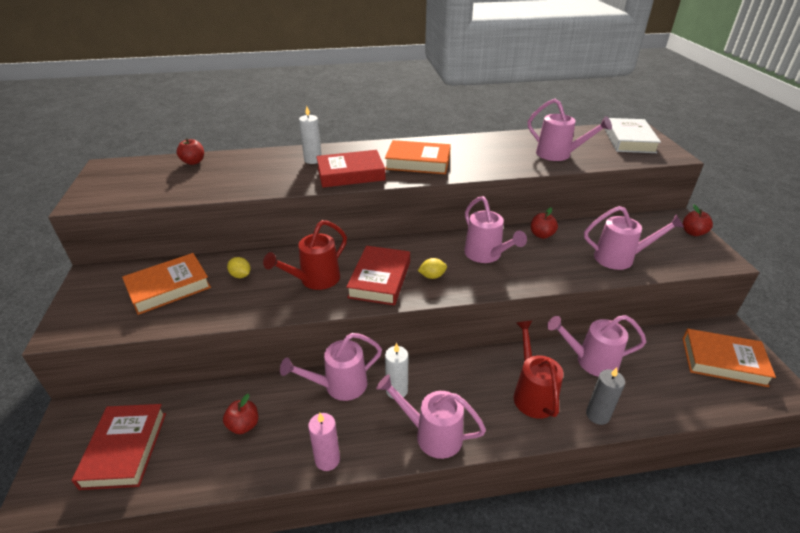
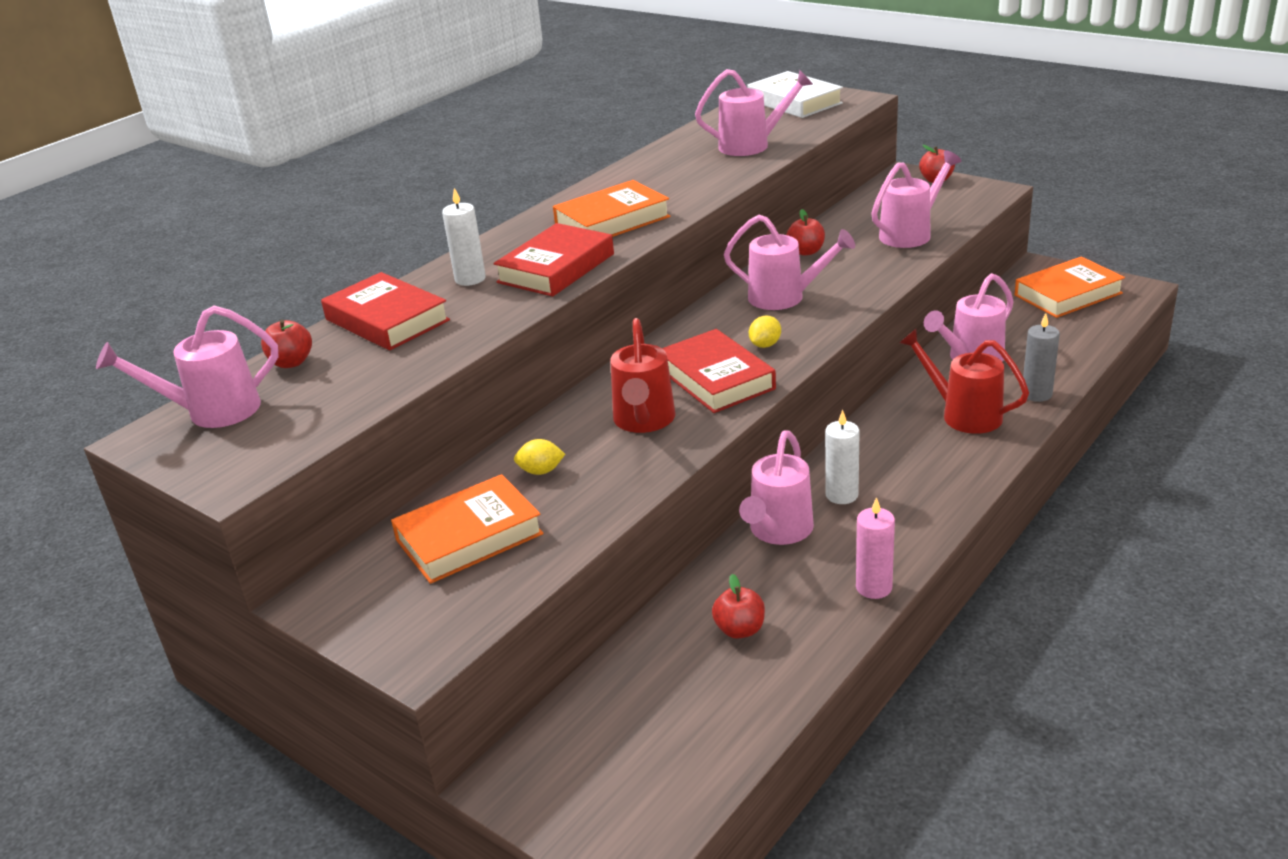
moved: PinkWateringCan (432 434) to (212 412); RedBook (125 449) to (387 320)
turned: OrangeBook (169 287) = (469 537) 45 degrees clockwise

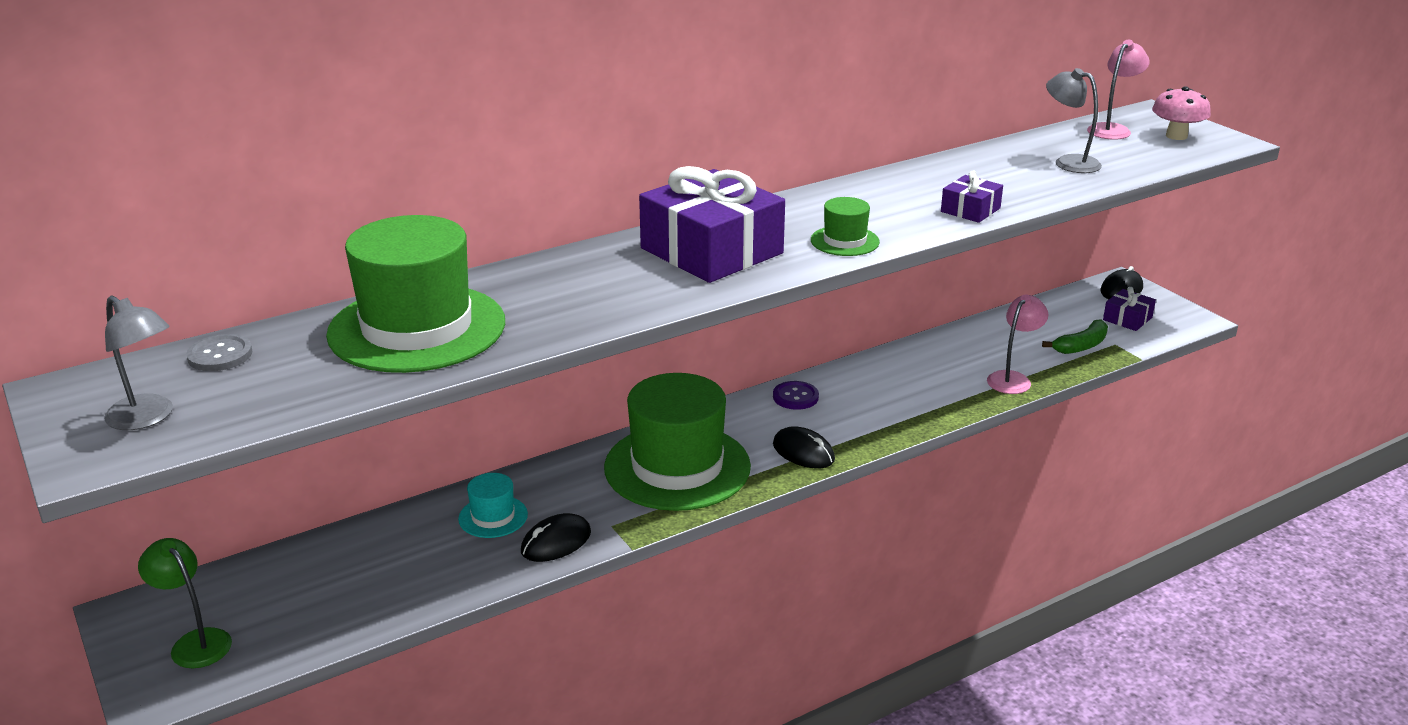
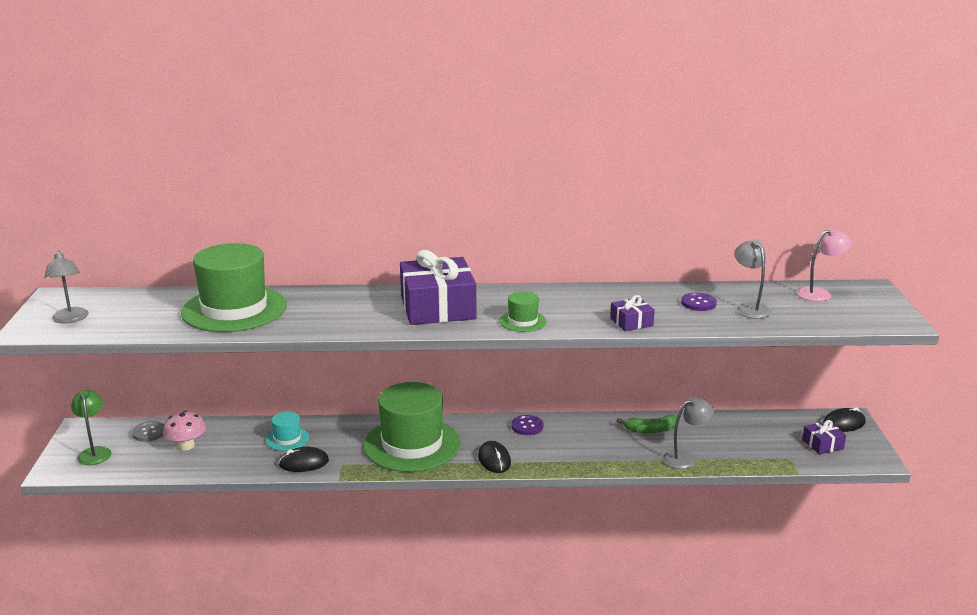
added: PurpleButton (698 303)
moved: PinkMushroom (1176 136) to (186 446); GreenBanana (1081 346) to (650 430); GreyButton (220 355) to (149 432)
recoloured: PinkLamp (1013 379) to GreyLamp (685 458)

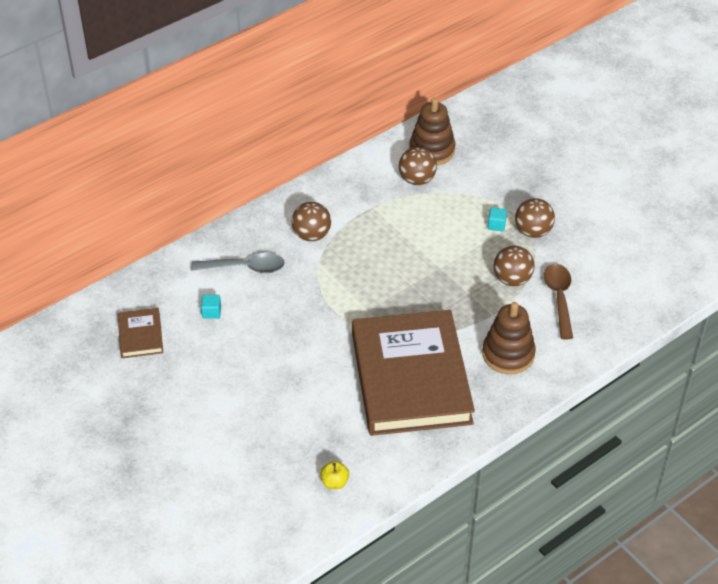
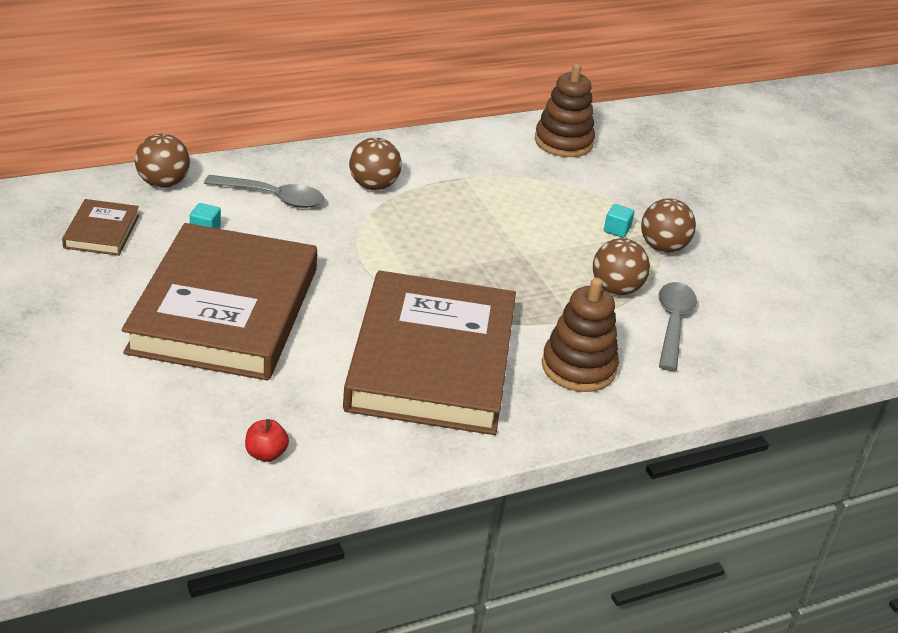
added: BrownBook (225 310)
moved: BrownBall (417 180) to (163 183)
recoloured: BrownSpoon (559 298) to GreySpoon (673 324); YellowApple (334 482) to RedApple (266 454)

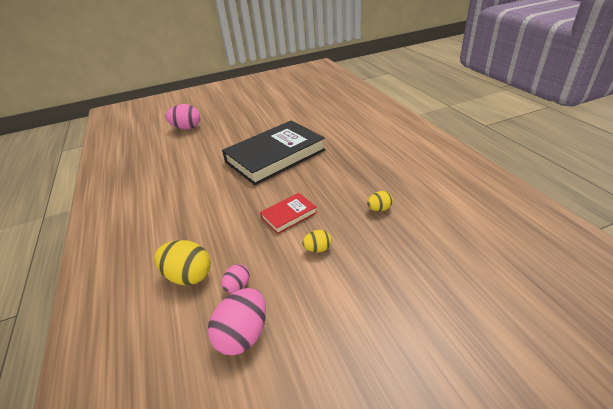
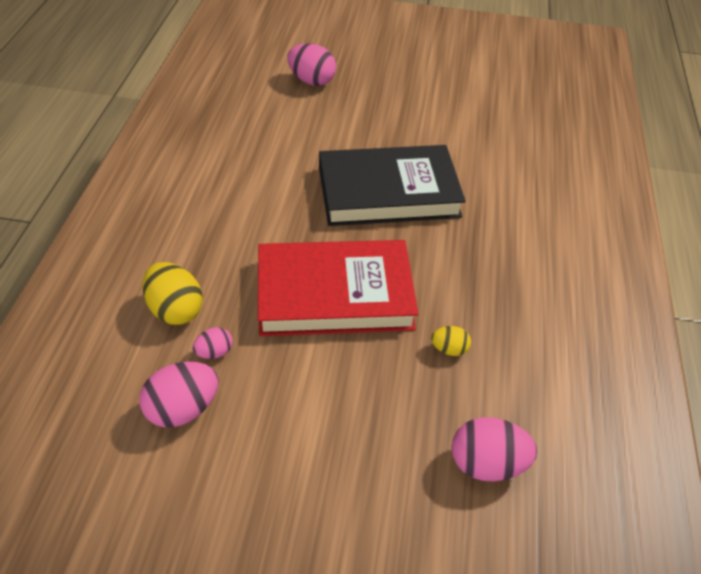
removed: YellowEgg (318 249)
added: PinkEgg (487 464)
resized: RedBook (289 215) = (334 294) x2.25

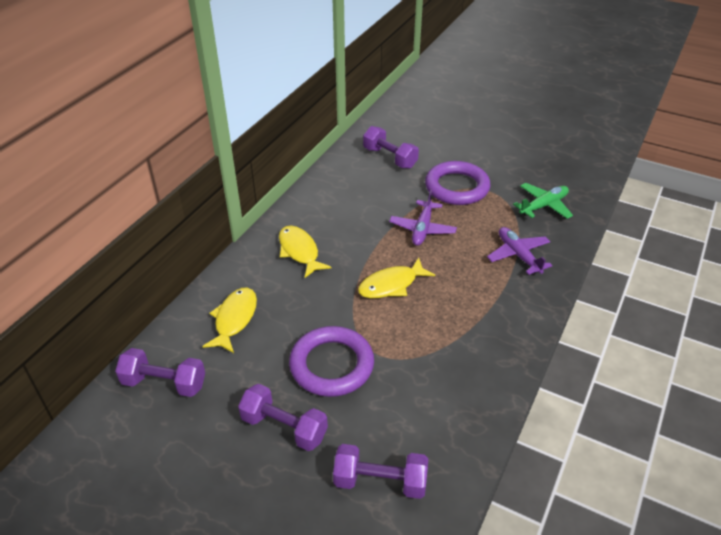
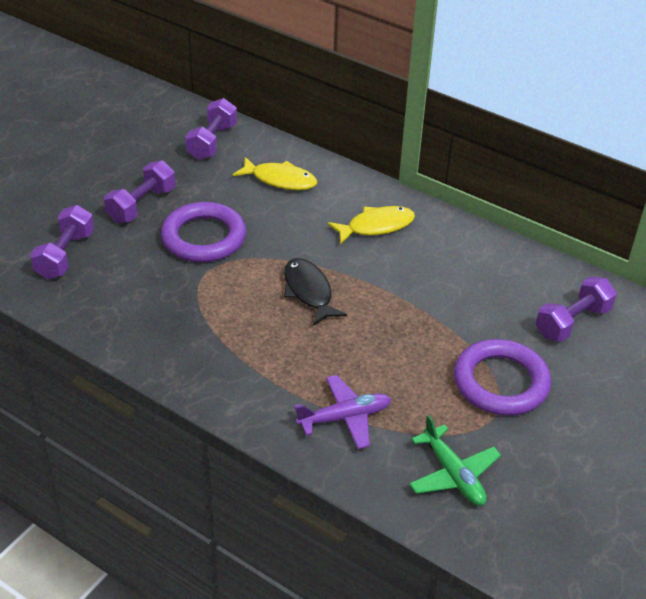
removed: PurplePlane (422 229)
recoloured: YellowFish (391 285) to BlackFish (308 291)

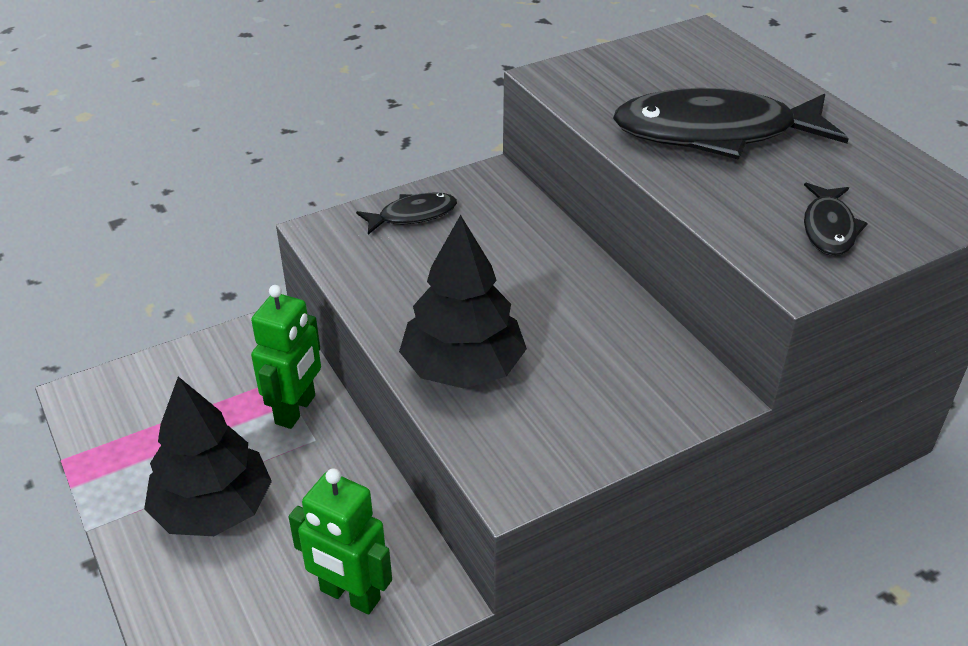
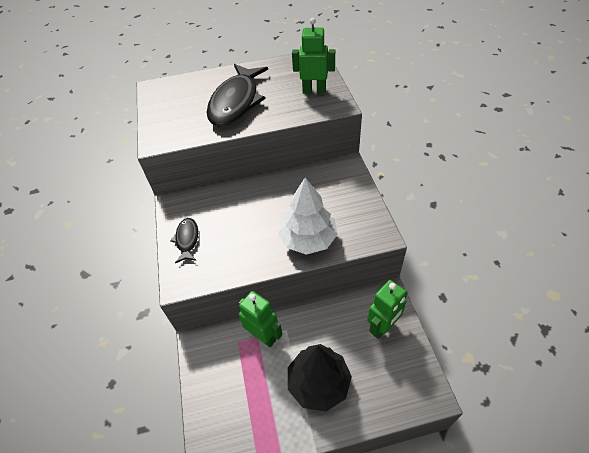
replaced: BlackFish (828 228) to GreenRobot (314 90)
recoloured: BlackTree (463 368) to WhiteTree (308 239)

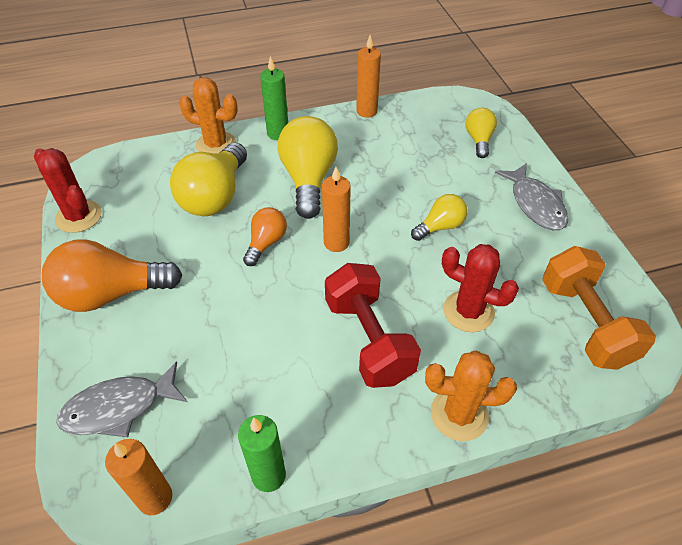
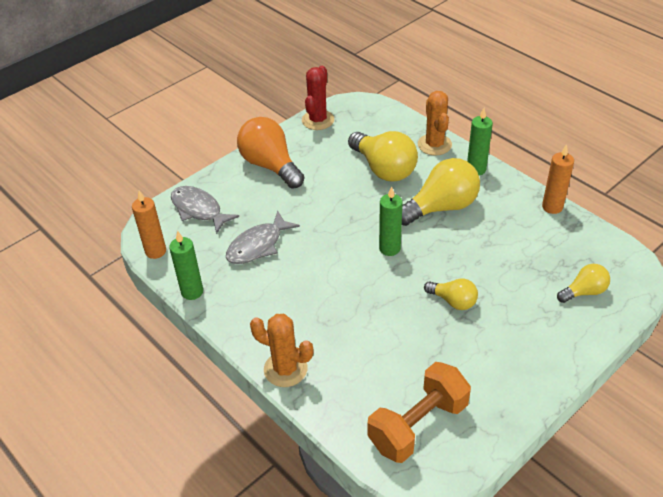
removed: OrangeLightBulb (266 243); RedCactus (468 311); RedDumbbell (369 340)
moved: GreyFish (535 204) to (258 245)
recoloured: OrangeCandle (336 243) to GreenCandle (389 248)
turned: YellowLightBulb (215 196) = (384 169) 120 degrees counterclockwise; OrangeCactus (459 414) = (285 369) 45 degrees counterclockwise

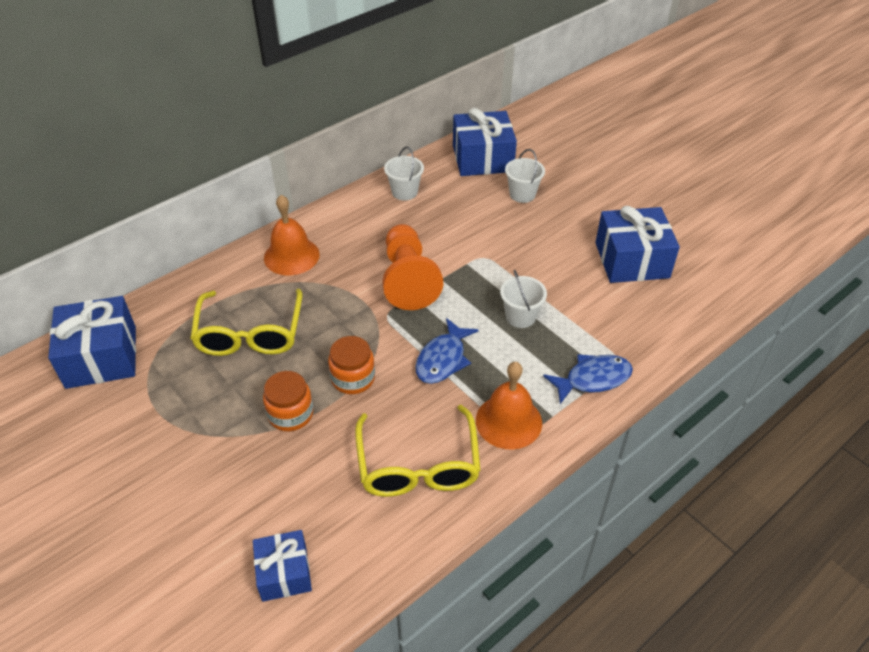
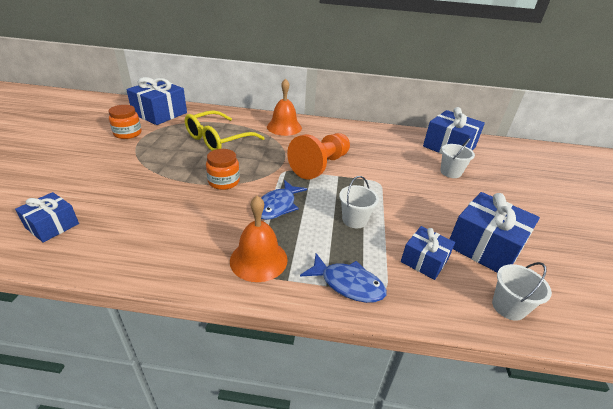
removed: YellowGlasses (418 465)
added: BlueGift (424 261)
moved: WhiteBucket (404 192) to (508 307); OrangeJar (290 414) to (127 133)
turned: BlueFish (443 359) = (277 206) 45 degrees counterclockwise

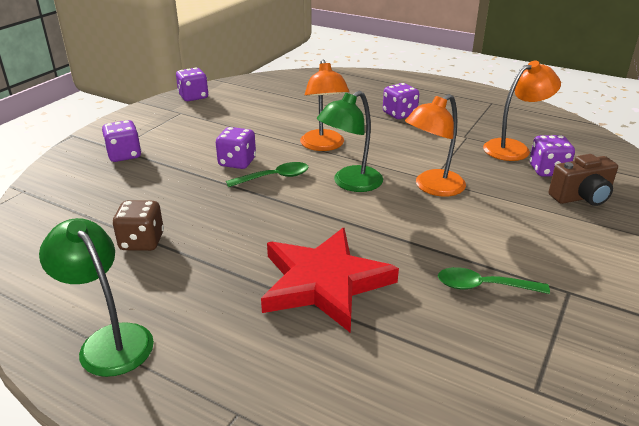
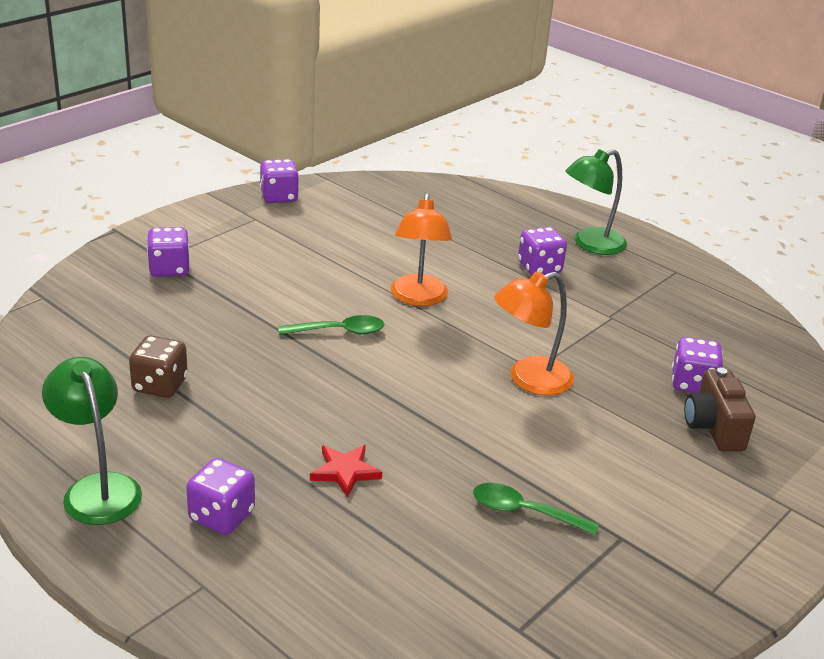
removed: OrangeLamp (514 148)
moved: GreenLamp (350 183) to (590 244); PurpleDice (237 162) to (221 516)
turned: BrownCamera (581 197) = (713 428) 90 degrees clockwise
resized: RedStar (324 282) = (345 472) x0.45

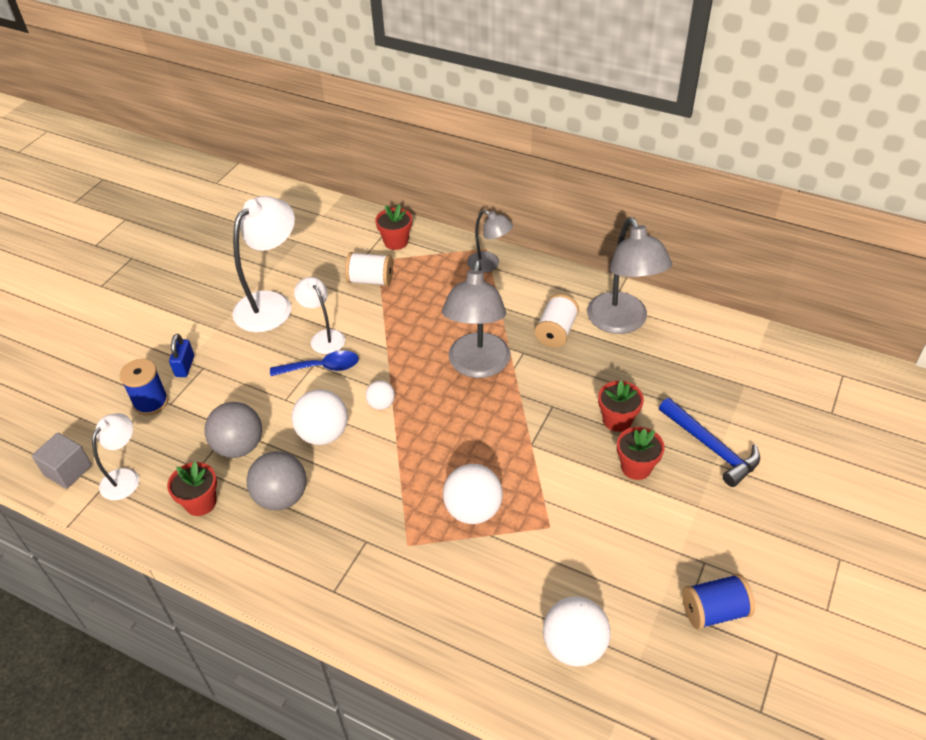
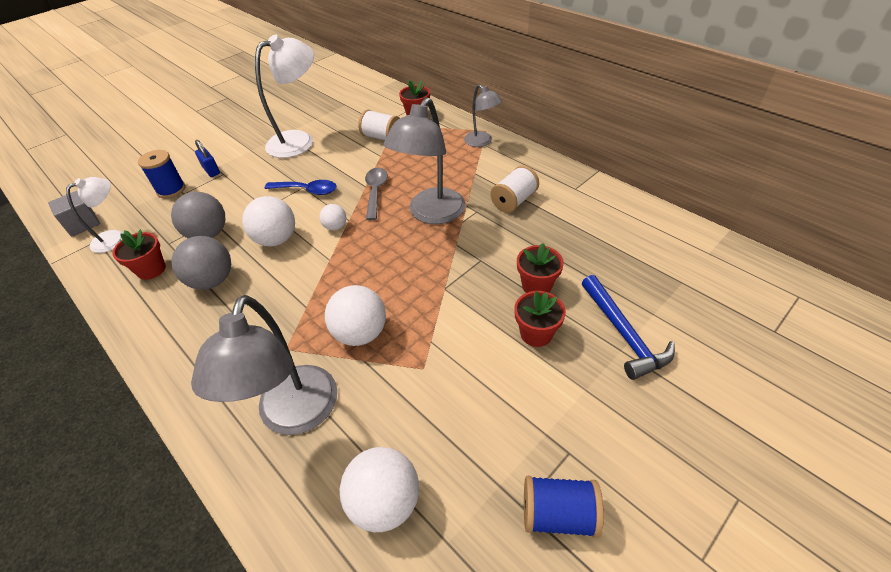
removed: WhiteLamp (324 337)
added: GreySpoon (375 192)
moved: GreyLamp (622 322) to (294 415)
turned: BluePadlock (185 366) = (211 170) 60 degrees counterclockwise

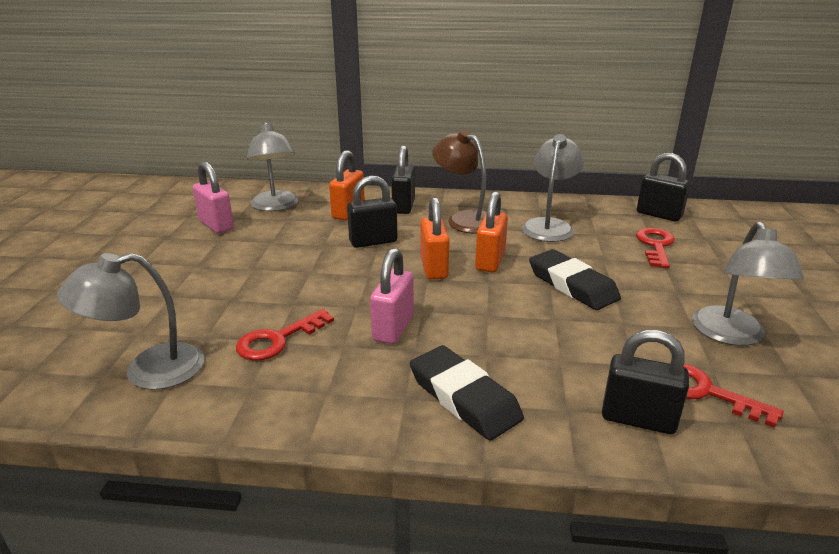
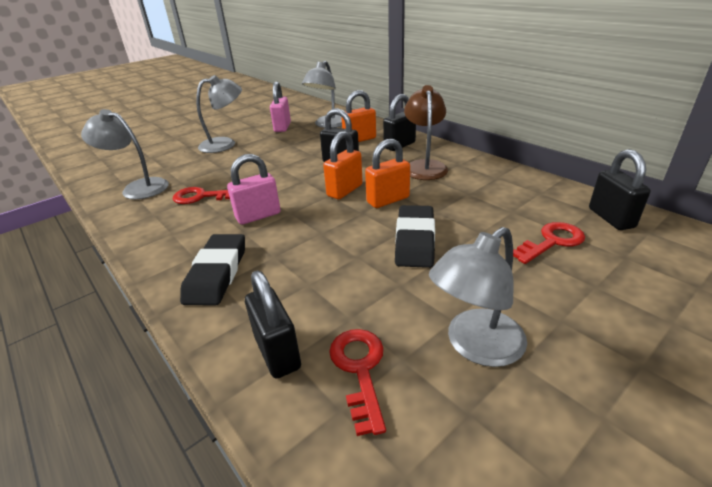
moved: GreyLamp (549 226) to (225 144)

